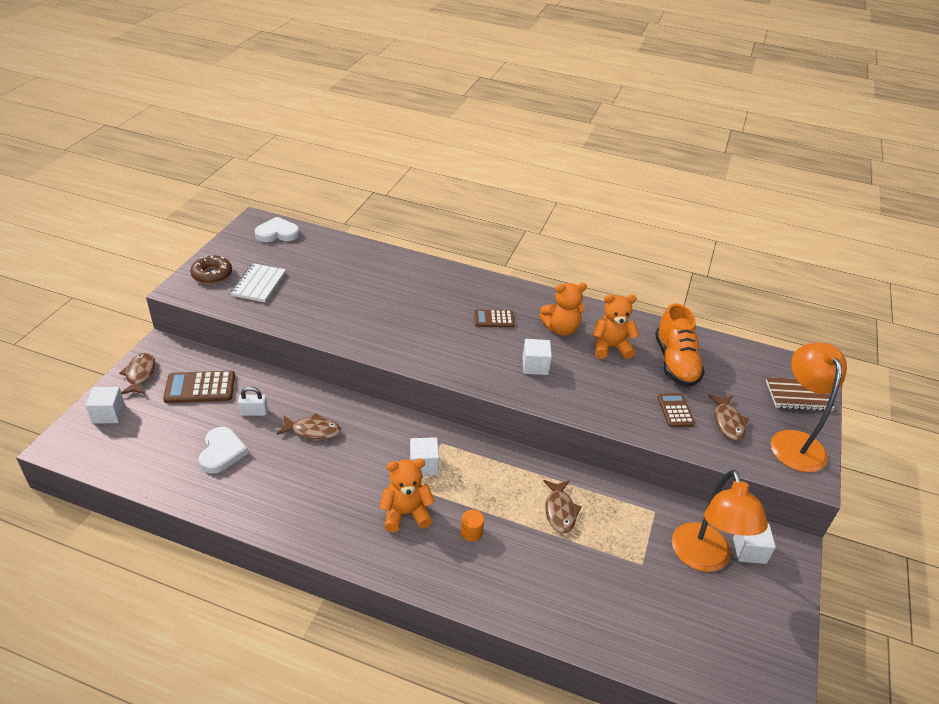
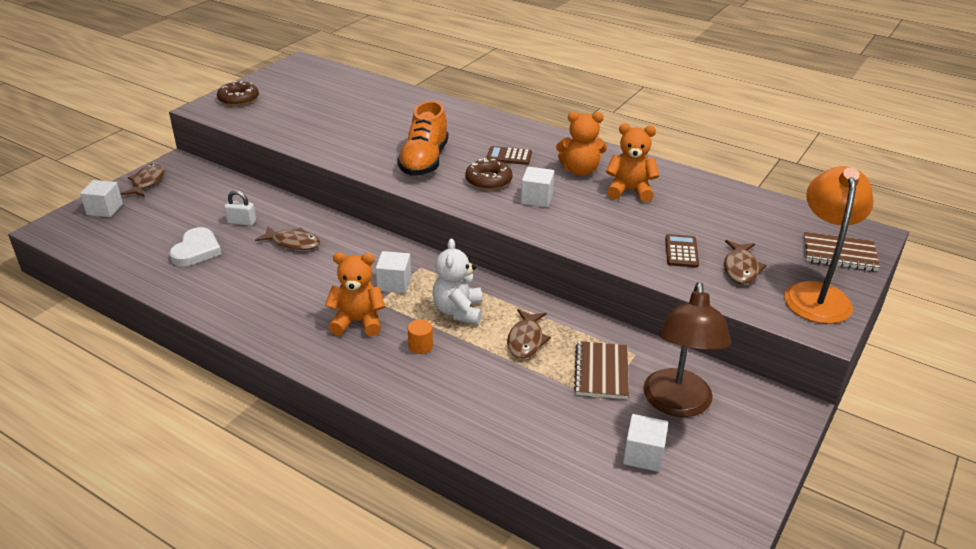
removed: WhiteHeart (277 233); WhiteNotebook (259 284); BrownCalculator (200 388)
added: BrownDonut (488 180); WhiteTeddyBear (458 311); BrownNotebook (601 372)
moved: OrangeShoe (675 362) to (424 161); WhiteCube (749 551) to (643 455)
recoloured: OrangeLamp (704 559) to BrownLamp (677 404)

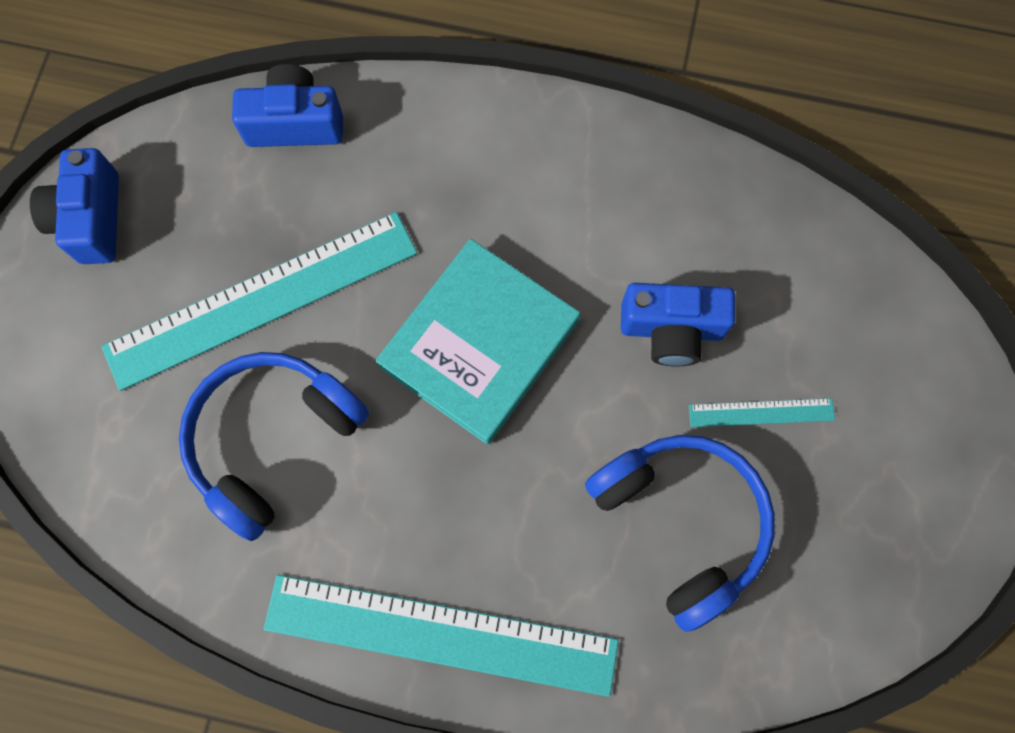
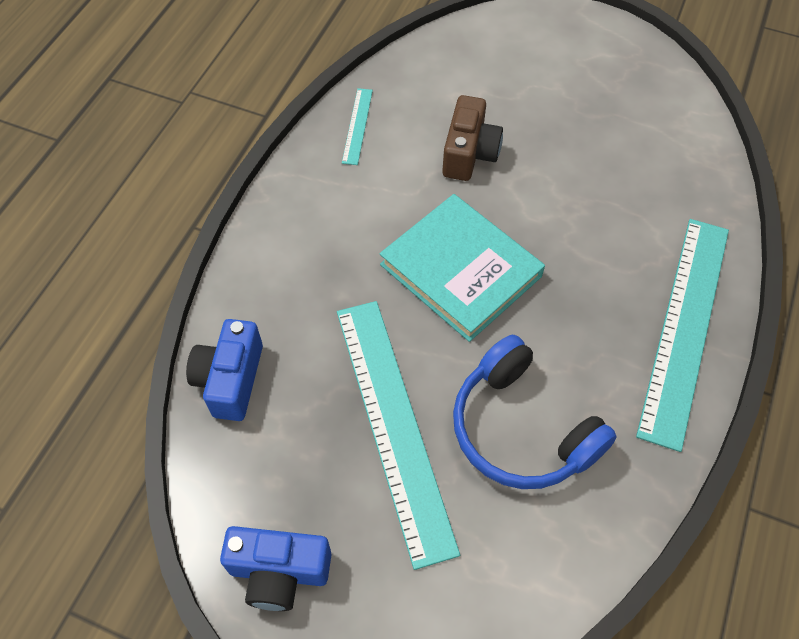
removed: BlueHeadphones (680 523)
moved: TurquoiseRuler (761 412) to (357 126)
recoloured: BlueCamera (671 329) to BrownCamera (469 153)

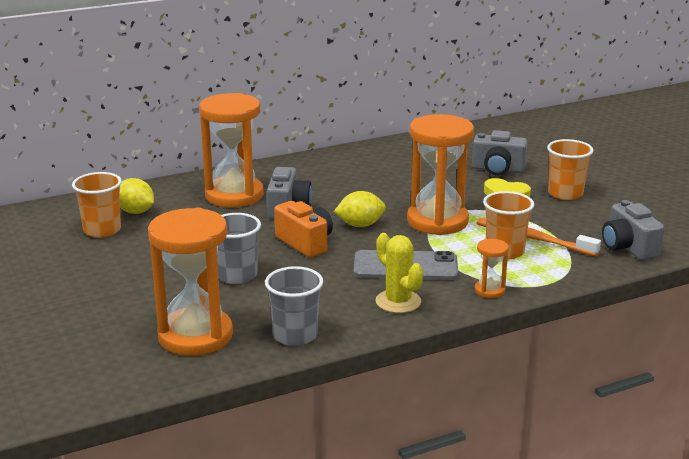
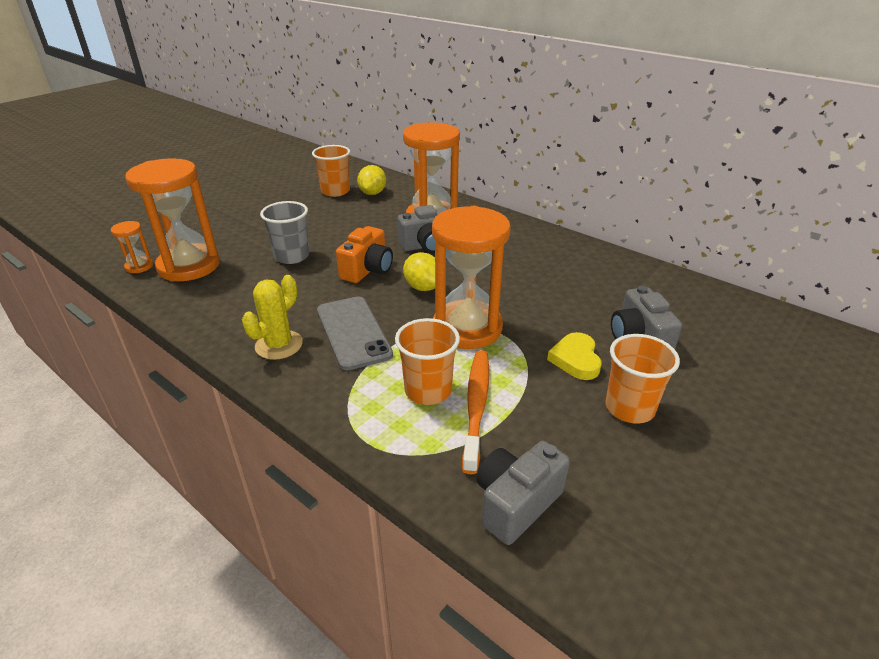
removed: GreyCup (295 335)
moved: OrangeHourglass (489 290) to (139 266)

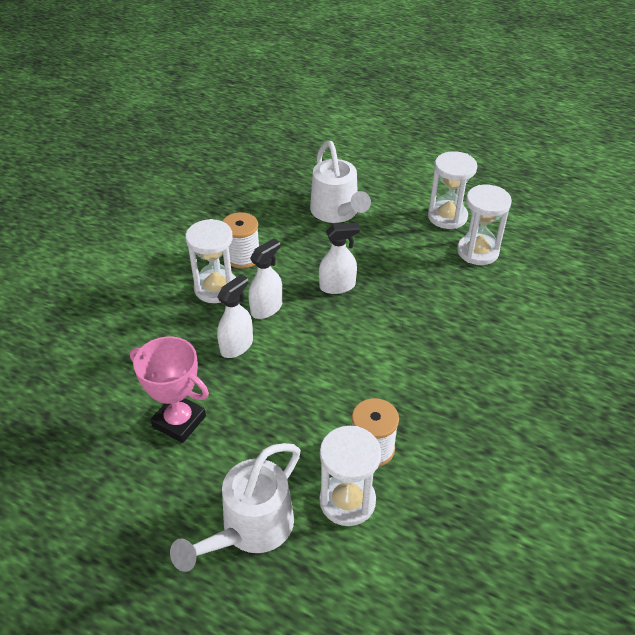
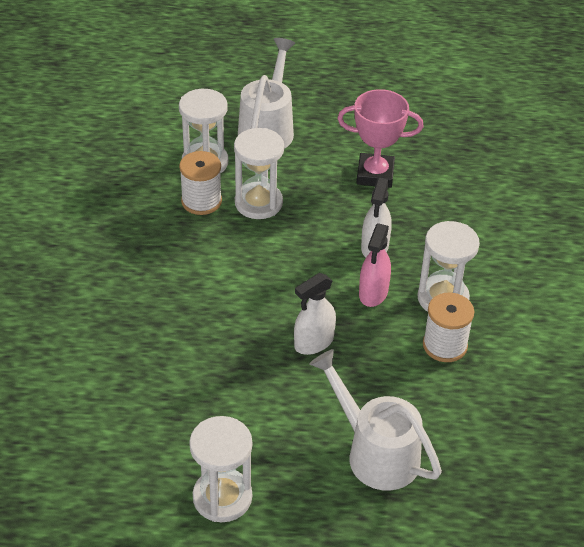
moved: WhiteHourglass (477 251) to (258 203)
recoloured: WhiteSprayBottle (266 308) to PinkSprayBottle (373 293)

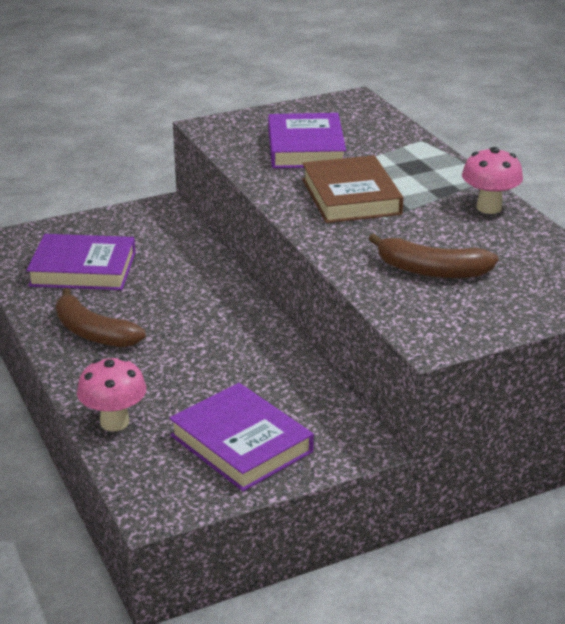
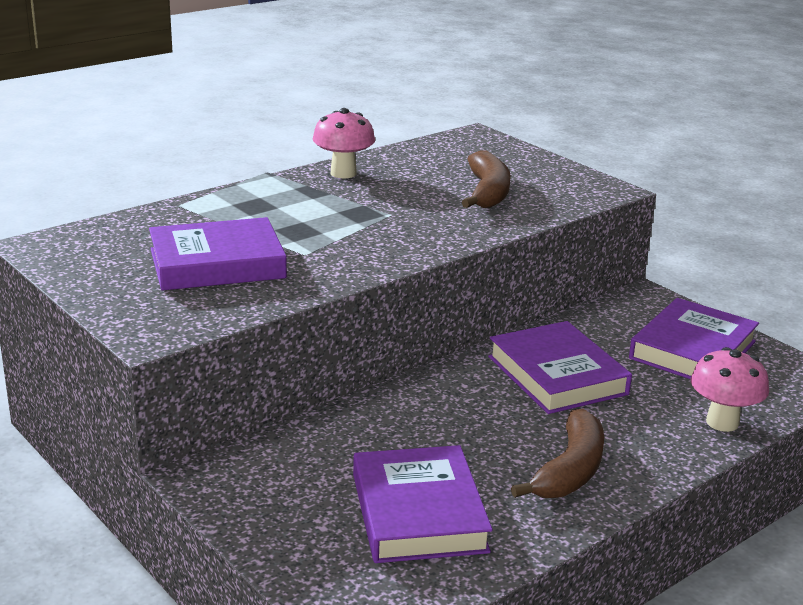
removed: BrownBook (351 197)
added: PurpleBook (557 375)

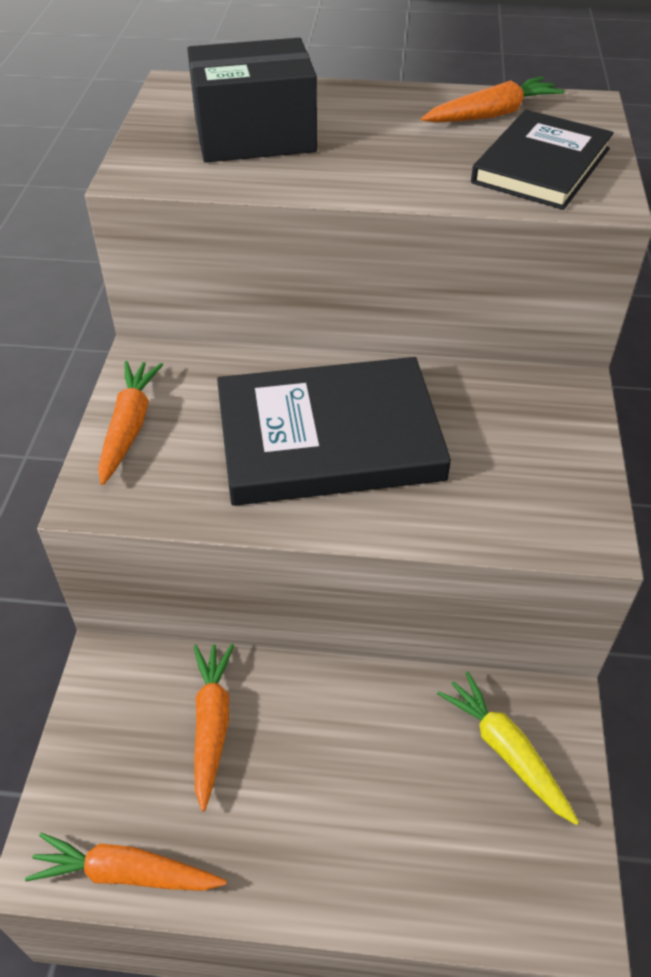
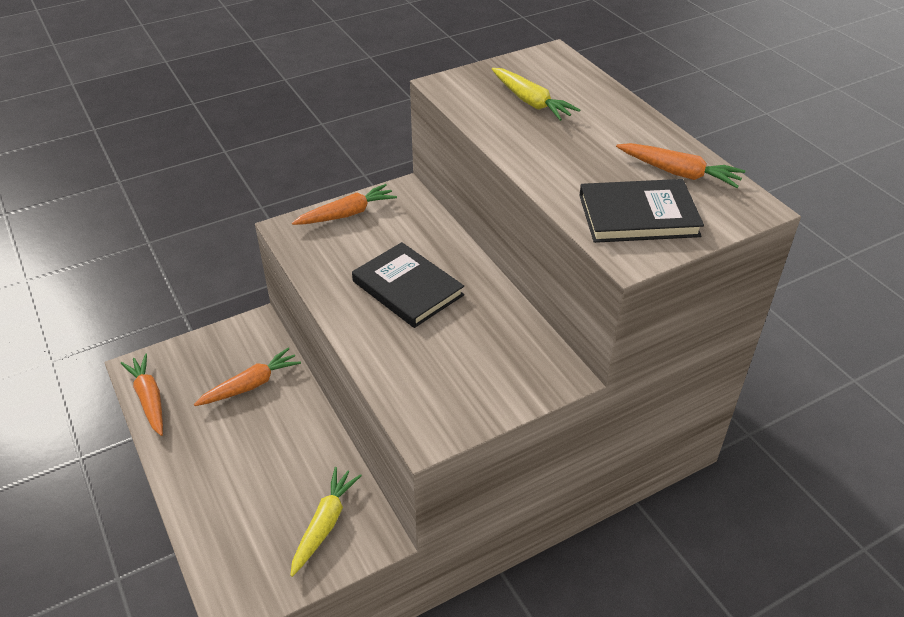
replaced: BlackBox (255 136) to YellowCarrot (531 102)
resized: BlackBook (329 438) = (407 288) x0.65

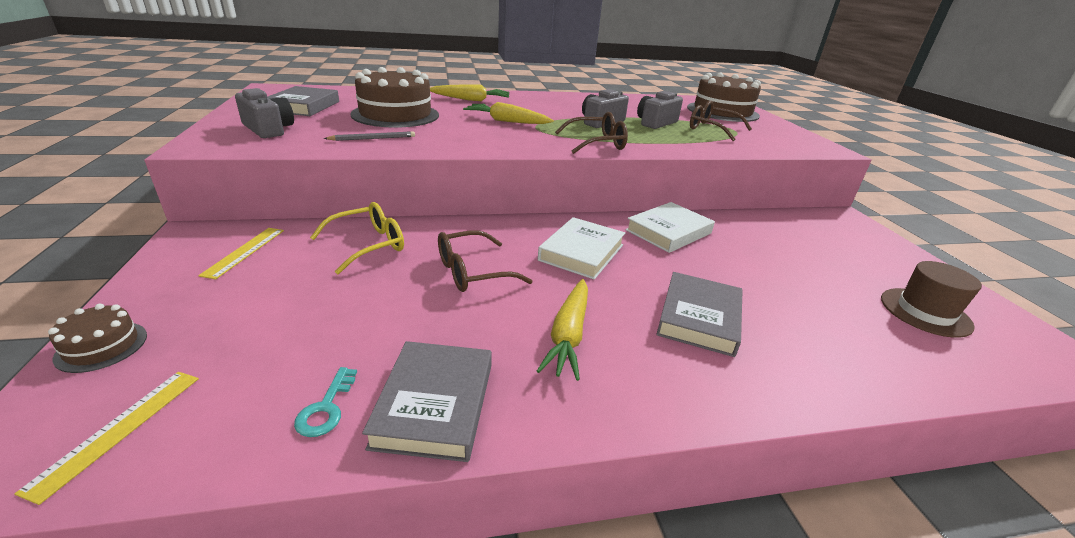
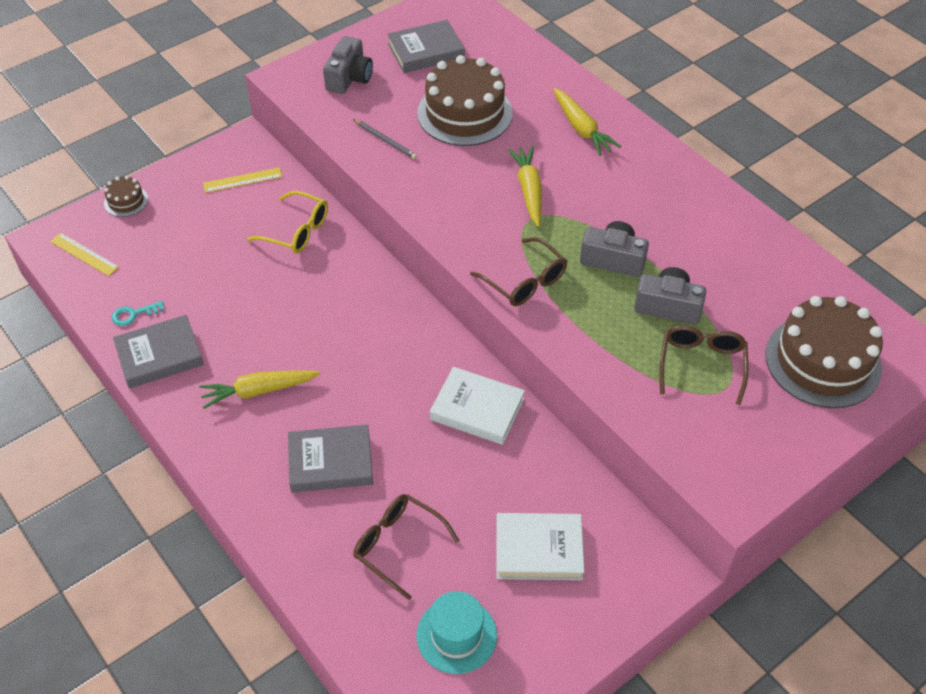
moved: WhiteBook (581 252) to (539 549); BrownGlasses (473 272) to (398 545)
recoloured: BrownHat (925 312) to TurquoiseHat (456 635)
turned: YellowRuler (119 429) = (84 254) 45 degrees clockwise

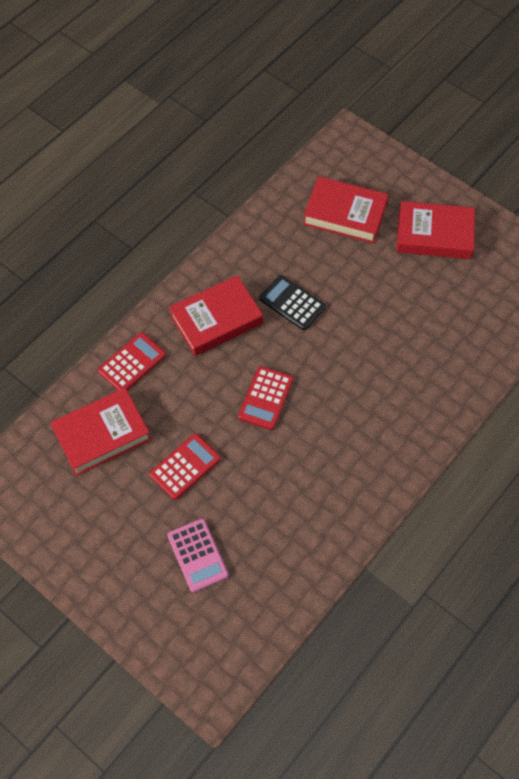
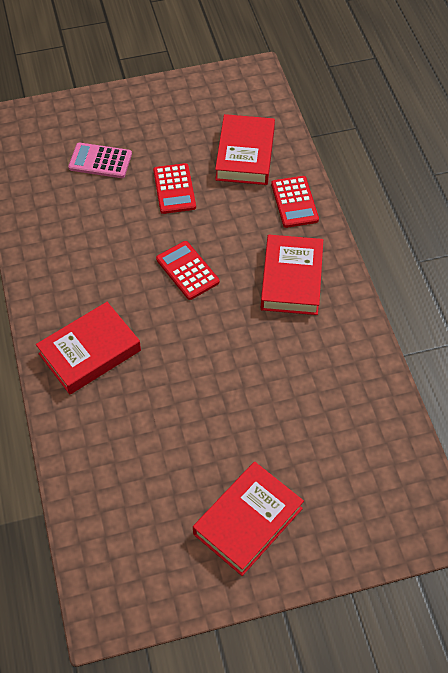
removed: BlackCalculator (292 303)
moved: RedBook (345 214) to (90 352)

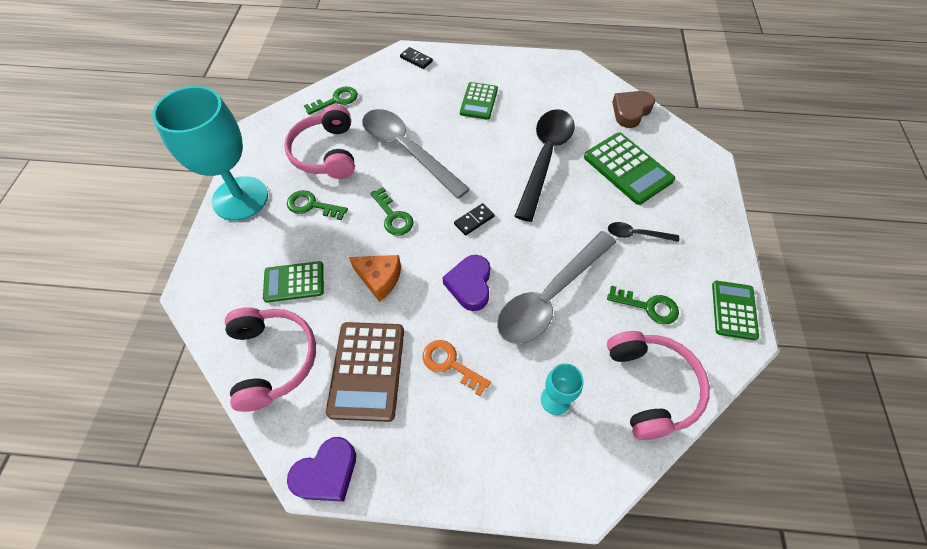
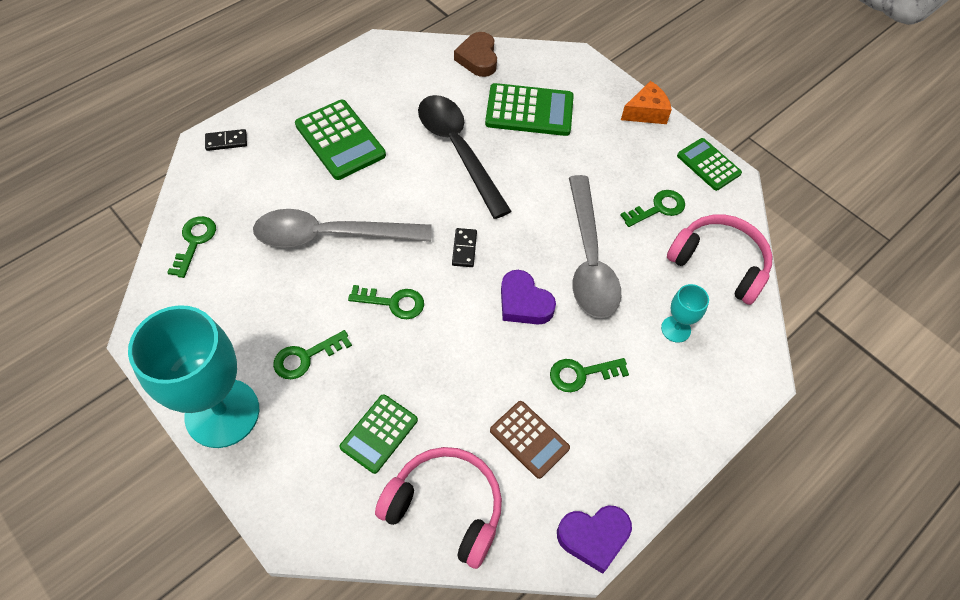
removed: PinkHeadphones (326 153); BlackSpoon (636 234)
moved: OrangeCheese (379 279) to (646 112)
recoloured: OrangeKey (450 364) to GreenKey (581 374)
turned: PurpleHeart (326 473) = (593 537) 75 degrees clockwise
resized: GreenCalculator (478 101) = (340 140) x1.55; BrownCalculator (367 370) = (529 439) x0.64

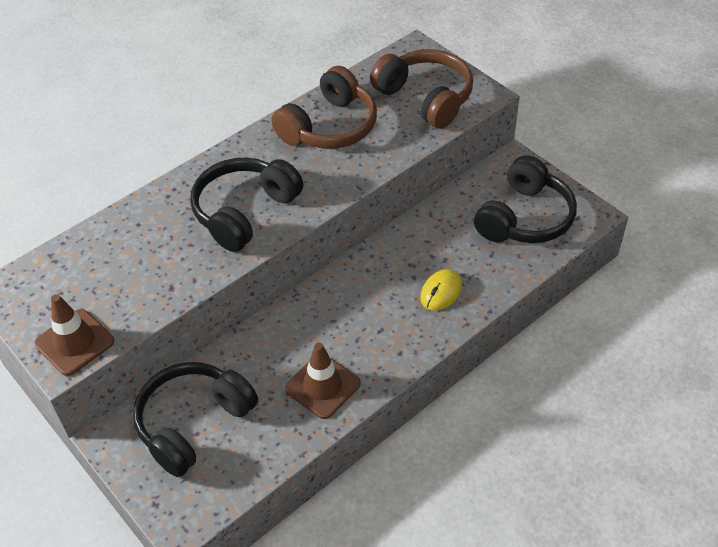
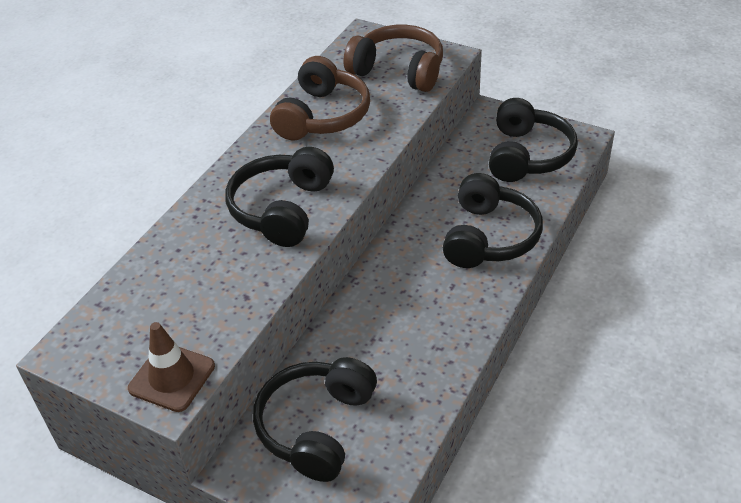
removed: BrownTrafficCone (322 386)
replaced: YellowMouse (441 292) to BlackHeadphones (489 237)

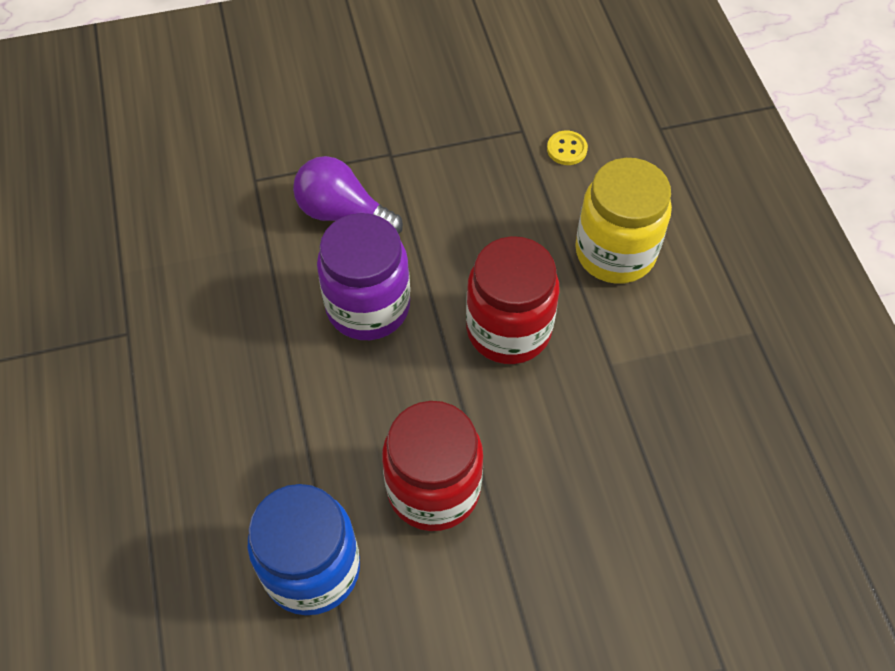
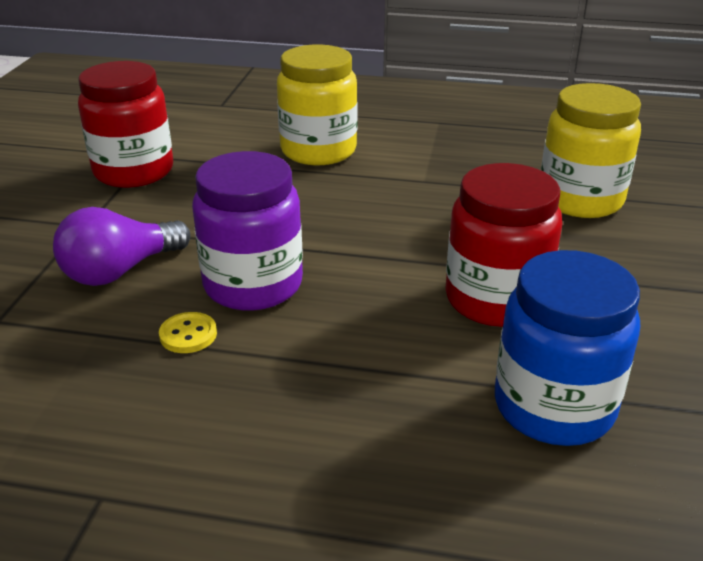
added: YellowJar (580 200)
moved: YellowButton (567 149) to (188 335); RedJar (508 330) to (134 171)

